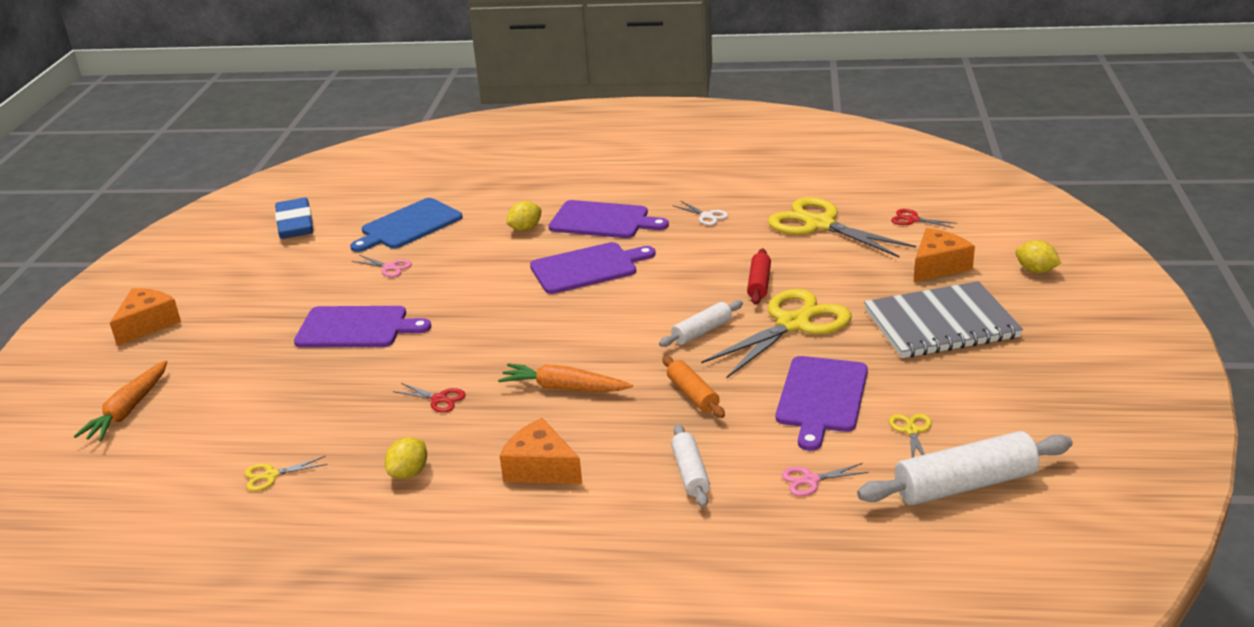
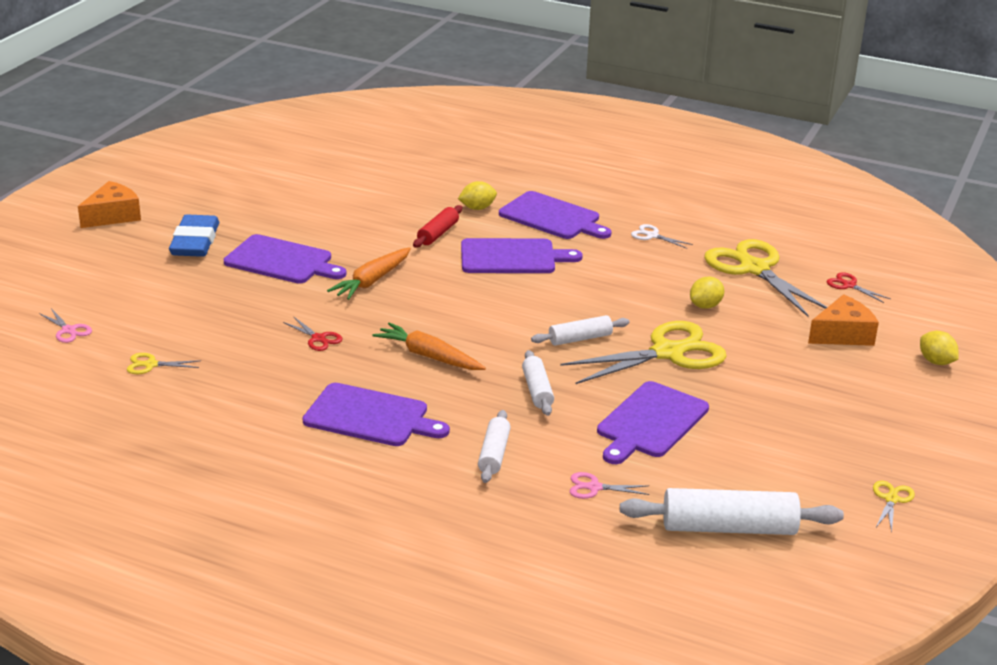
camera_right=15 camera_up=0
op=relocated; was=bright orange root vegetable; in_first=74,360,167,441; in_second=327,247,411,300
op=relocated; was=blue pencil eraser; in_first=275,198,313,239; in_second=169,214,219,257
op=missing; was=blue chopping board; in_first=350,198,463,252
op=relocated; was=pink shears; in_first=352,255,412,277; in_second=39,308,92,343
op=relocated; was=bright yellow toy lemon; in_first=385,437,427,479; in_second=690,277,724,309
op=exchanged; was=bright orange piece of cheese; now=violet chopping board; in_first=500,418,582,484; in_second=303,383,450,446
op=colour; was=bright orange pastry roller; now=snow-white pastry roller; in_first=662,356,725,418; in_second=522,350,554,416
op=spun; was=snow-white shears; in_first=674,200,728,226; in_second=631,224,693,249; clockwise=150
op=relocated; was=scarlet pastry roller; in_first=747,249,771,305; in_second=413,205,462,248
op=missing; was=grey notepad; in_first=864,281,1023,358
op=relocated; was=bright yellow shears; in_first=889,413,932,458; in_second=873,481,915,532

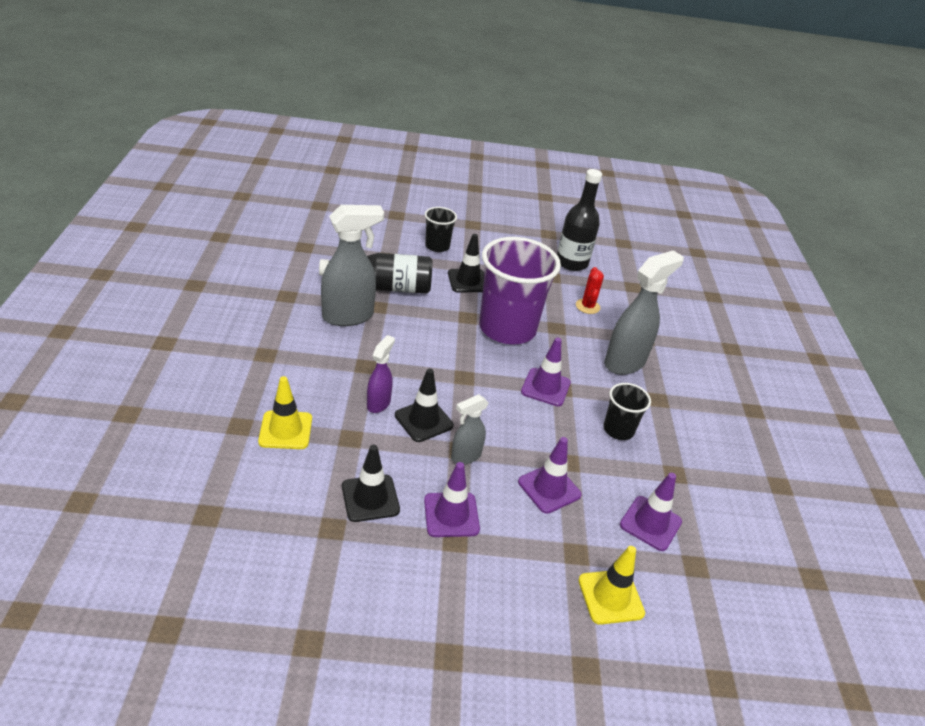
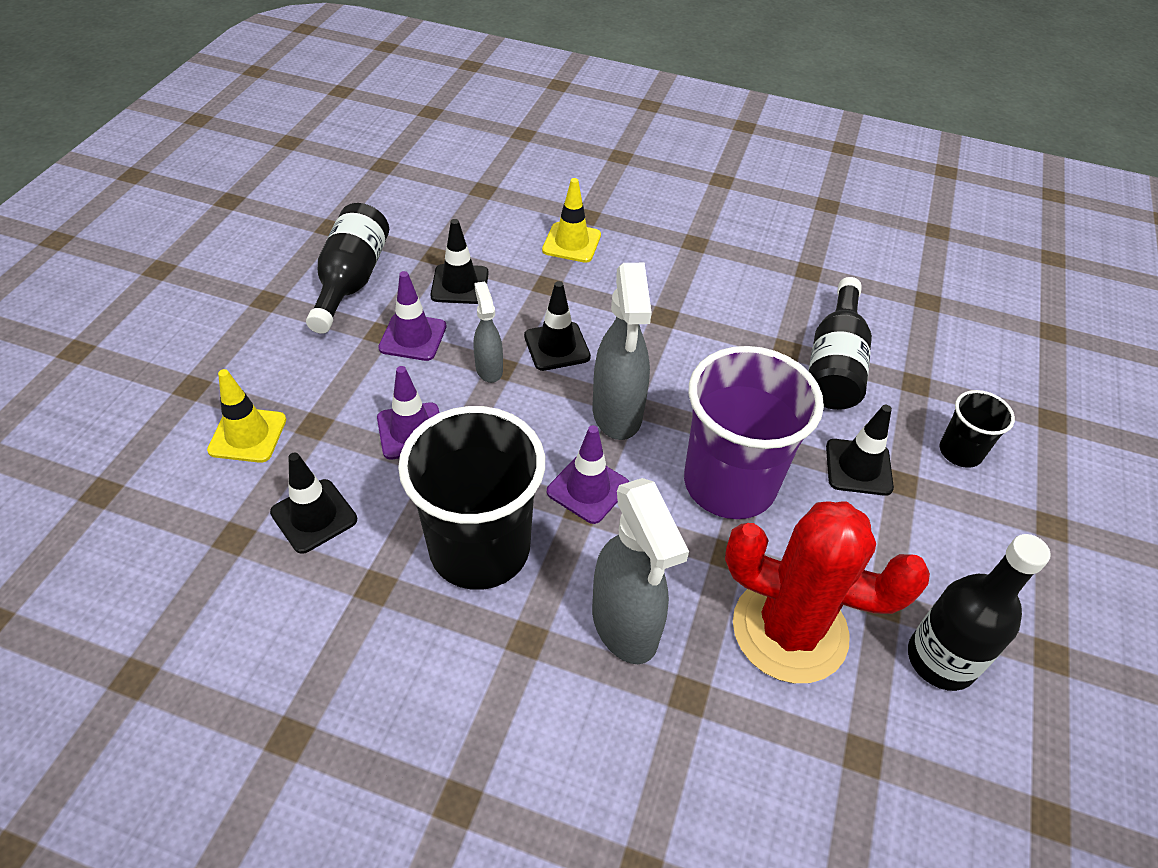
camera_right=110 camera_up=10
op=relocated; was=grey spray cleaner; in_first=321,205,384,326; in_second=593,263,652,440
op=missing; was=violet spray cleaner; in_first=367,335,395,413
op=size; was=scarlet cactus; in_first=576,267,604,314; in_second=725,502,930,683; ratio=2.42
op=size; was=black cup; in_first=603,383,651,440; in_second=398,406,545,590; ratio=2.08
op=colour; was=violet traffic cone; now=black traffic cone; in_first=620,473,682,551; in_second=270,452,357,554
op=appeared; now=black drink bottle; in_second=306,203,389,334

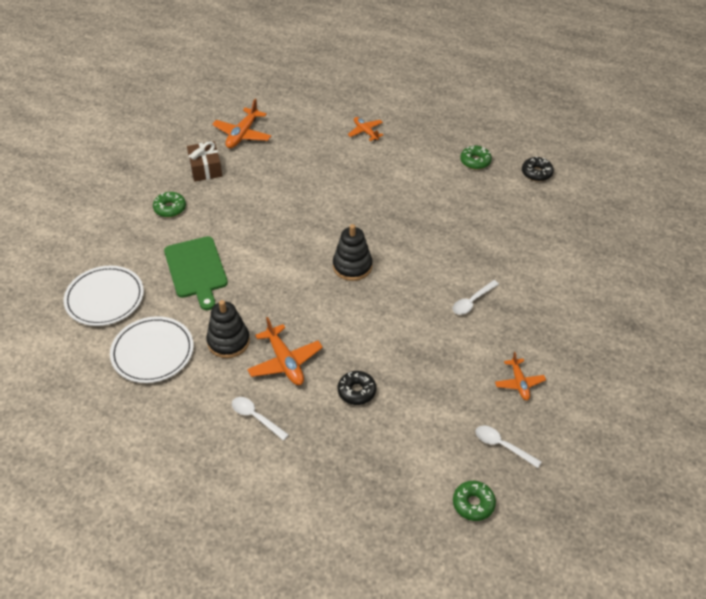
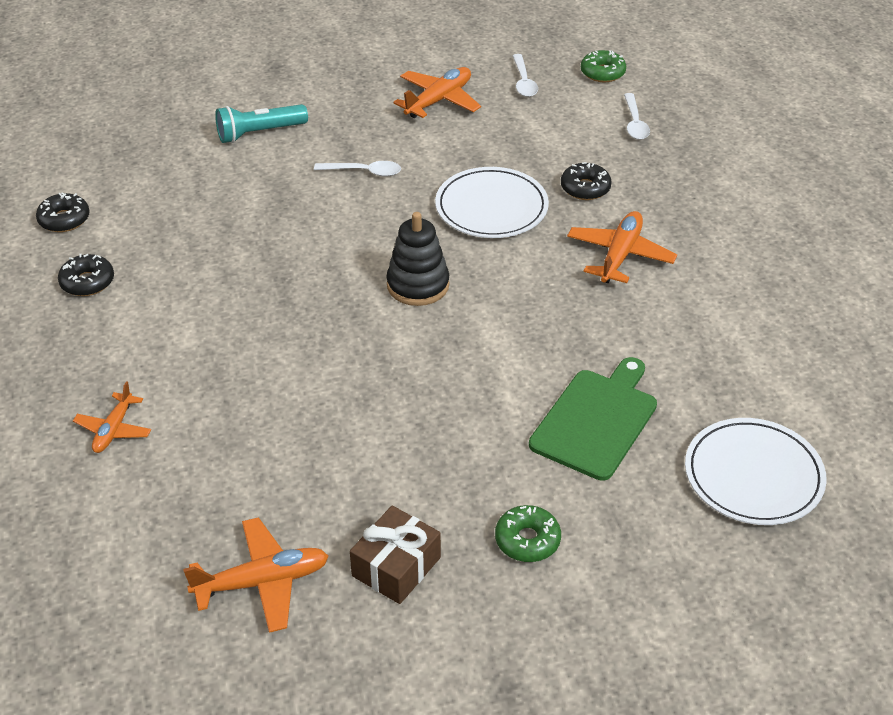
camera_right=-130 camera_up=-5
op=relocated; was=snow-white dinner plate; in_first=110,316,194,383; in_second=435,167,549,238
op=missing; was=black ring stacker; in_first=206,300,250,358
op=relocated; was=snow-white spoon; in_first=232,397,289,441; in_second=624,93,650,140
op=colour; was=emerald donut; now=black donut; in_first=460,146,492,170; in_second=58,254,114,296
op=size; was=bright orange plane; in_first=495,352,546,400; in_second=393,67,481,118; ratio=1.56
op=appeared; now=teal pocket torch; in_second=215,104,308,143

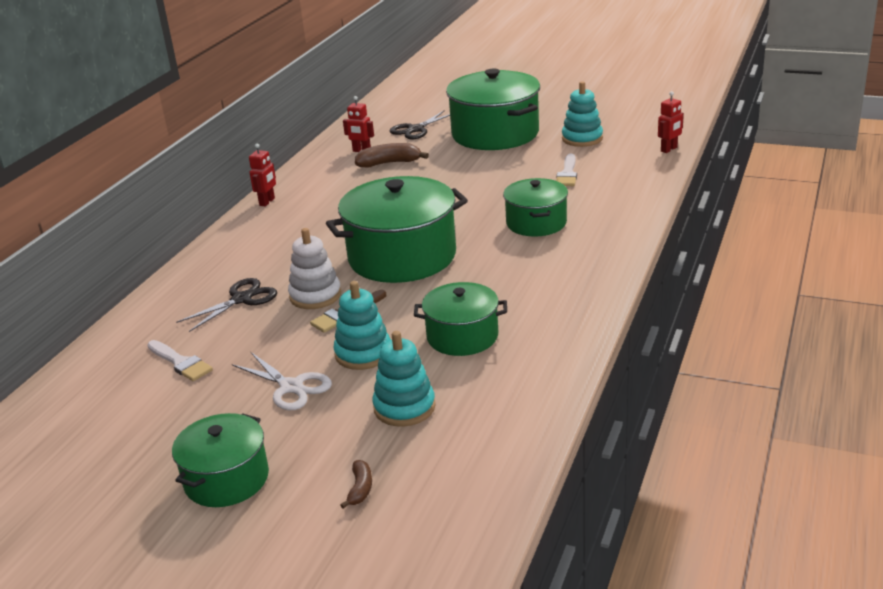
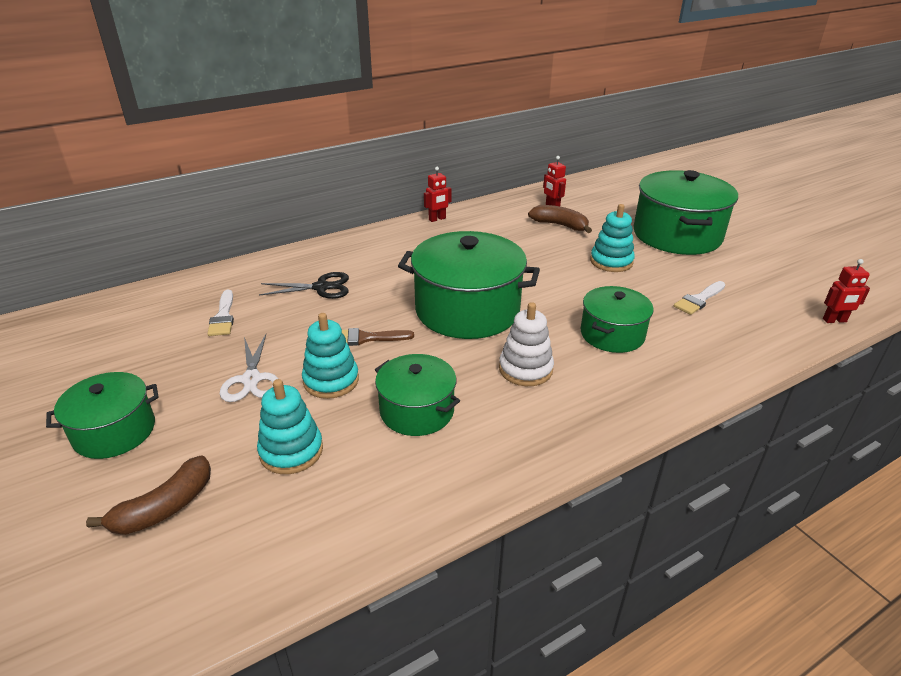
camera_right=35 camera_up=5
op=relocated; was=snow-white ring stacker; in_first=288,228,341,309; in_second=499,302,554,386
op=size; was=russet banana; in_first=341,460,372,509; in_second=86,455,211,535; ratio=1.82
op=missing; was=black shears; in_first=389,110,450,139
op=relocated; was=teal ring stacker; in_first=562,81,603,147; in_second=590,204,635,272

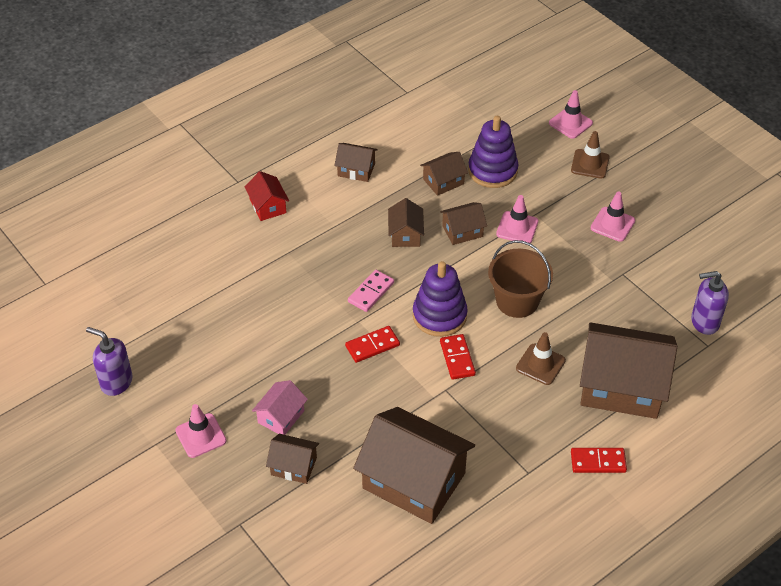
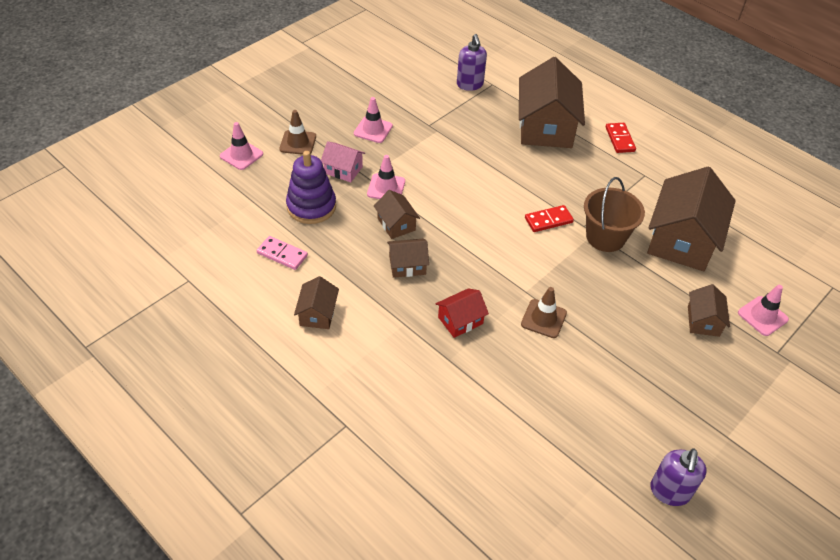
camera_right=-100 camera_up=0
op=relocated; was=pink traffic cone; in_first=176,404,227,458; in_second=738,285,789,336
op=relocated; was=scarlet toy house; in_first=245,171,289,221; in_second=435,288,489,338
op=relocated; was=pink toy house; in_first=252,380,308,435; in_second=321,141,365,182
op=missing; was=scarlet domino; in_first=345,326,400,363
op=relocated; was=pink domino; in_first=348,270,394,312; in_second=257,236,308,270
op=missing; was=violet ring stacker; in_first=413,261,468,337
op=missing; was=russet toy house; in_first=420,152,468,196
op=relocated; was=russet pail; in_first=488,240,553,318; in_second=584,177,645,252
op=relocated; was=russet traffic cone; in_first=516,332,566,385; in_second=521,287,567,338

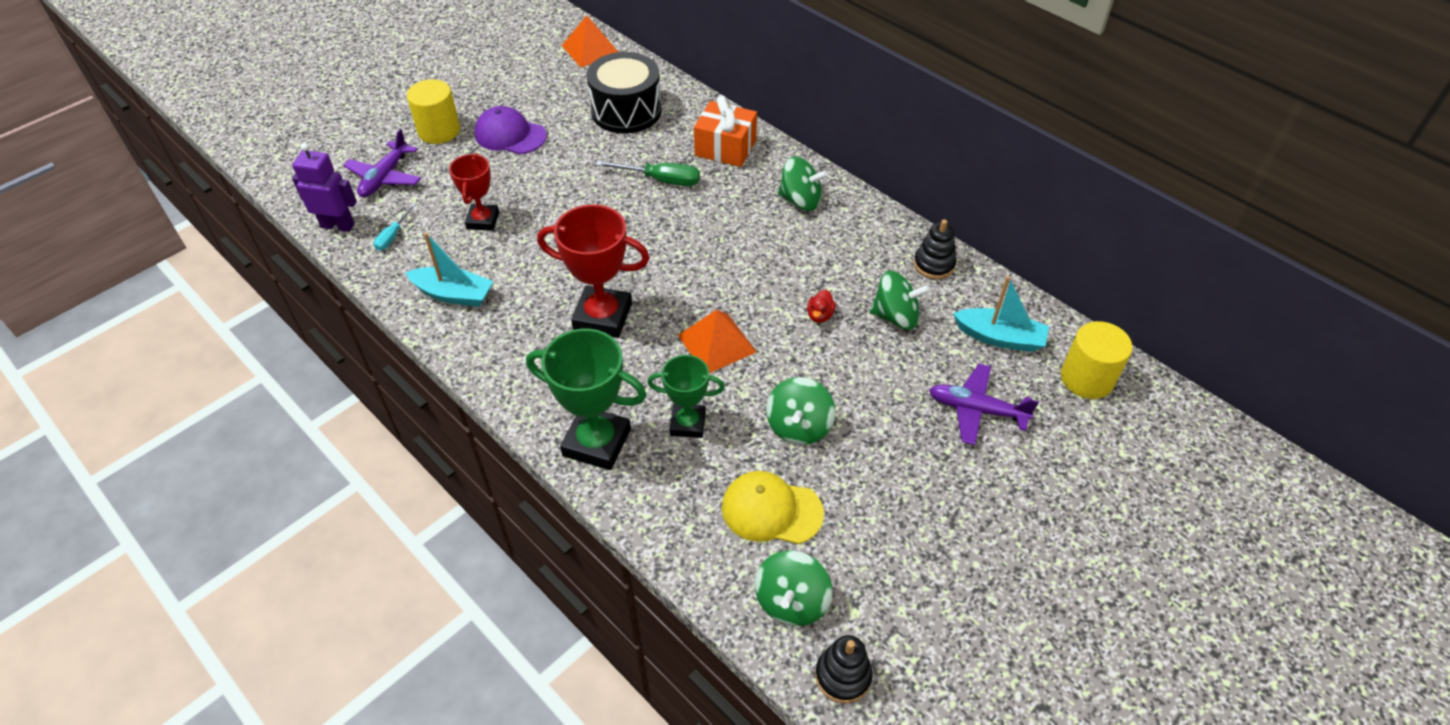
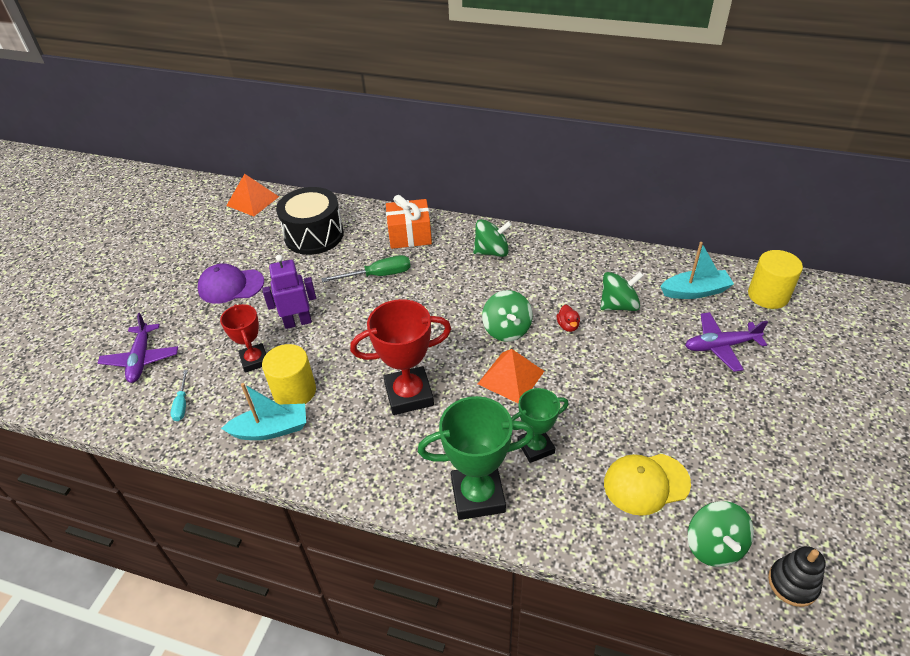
camera_right=-25 camera_up=-5
op=relocated; was=violet toy robot; in_first=292,143,357,232; in_second=262,255,316,329
op=relocated; was=bright yellow solid cylinder; in_first=407,79,460,144; in_second=262,344,316,405
op=relocated; was=emerald toy top; in_first=766,377,835,445; in_second=482,290,533,342
op=missing; was=black ring stacker; in_first=914,219,956,279

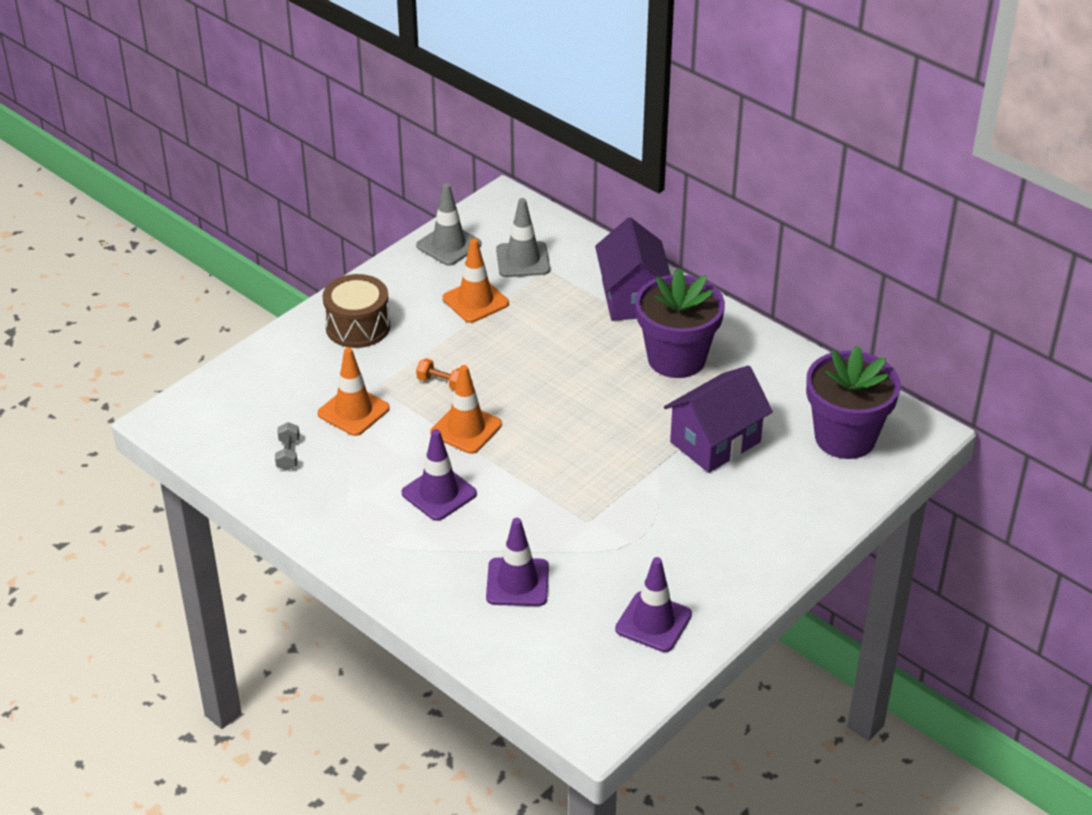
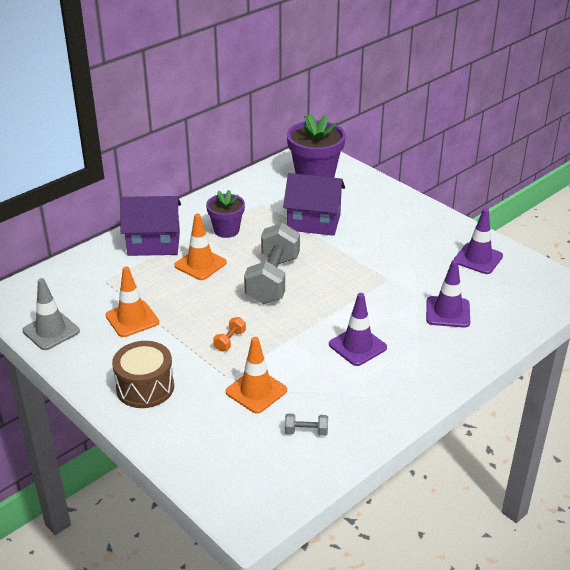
camera_right=-85 camera_up=-5
op=relocated; was=bright orange traffic cone; in_first=430,365,502,454; in_second=174,214,227,280
op=missing; was=grey traffic cone; in_first=496,198,550,277
op=size; was=violet flower pot; in_first=635,268,725,378; in_second=206,190,245,238; ratio=0.61
op=spun; was=violet toy house; in_first=664,365,773,473; in_second=283,173,345,236; clockwise=-45
op=appeared; now=grey free weight; in_second=244,223,300,304

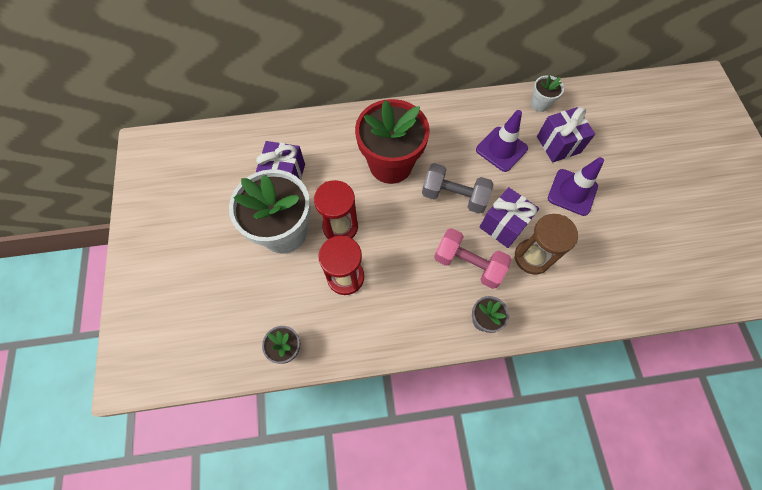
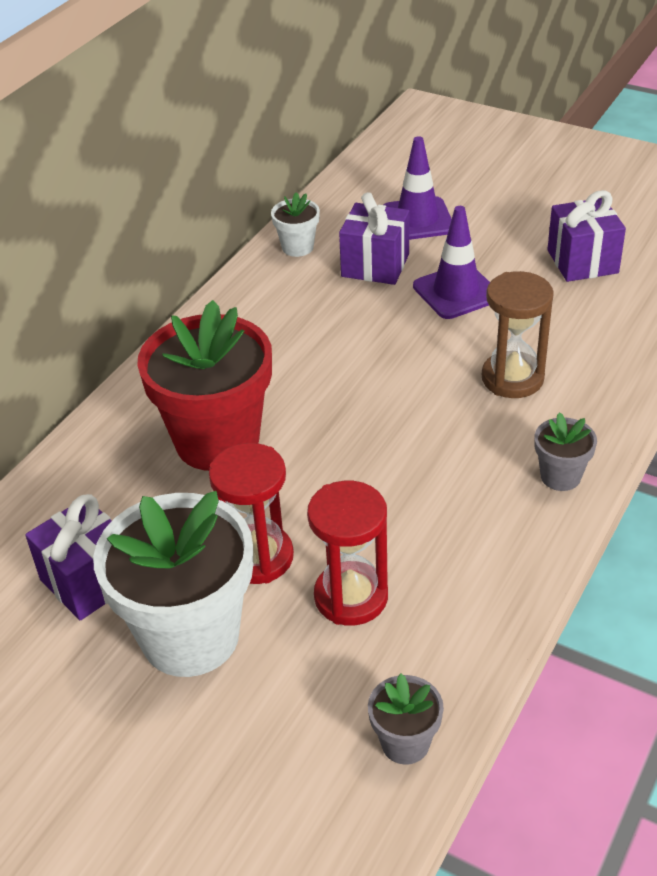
camera_right=-50 camera_up=-25
op=missing; was=grey free weight; in_first=422,163,494,214
op=missing; was=pink free weight; in_first=434,228,512,289
op=relocated; was=violet traffic cone; in_first=476,110,528,172; in_second=384,136,452,240
op=relocated; was=violet wrapped gift; in_first=479,187,539,248; in_second=547,190,626,282

